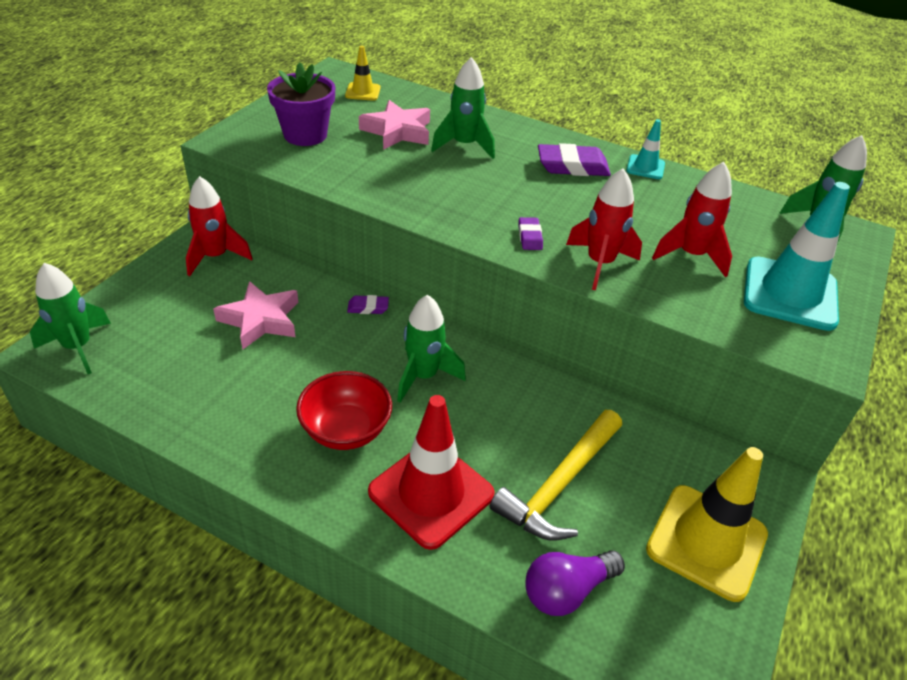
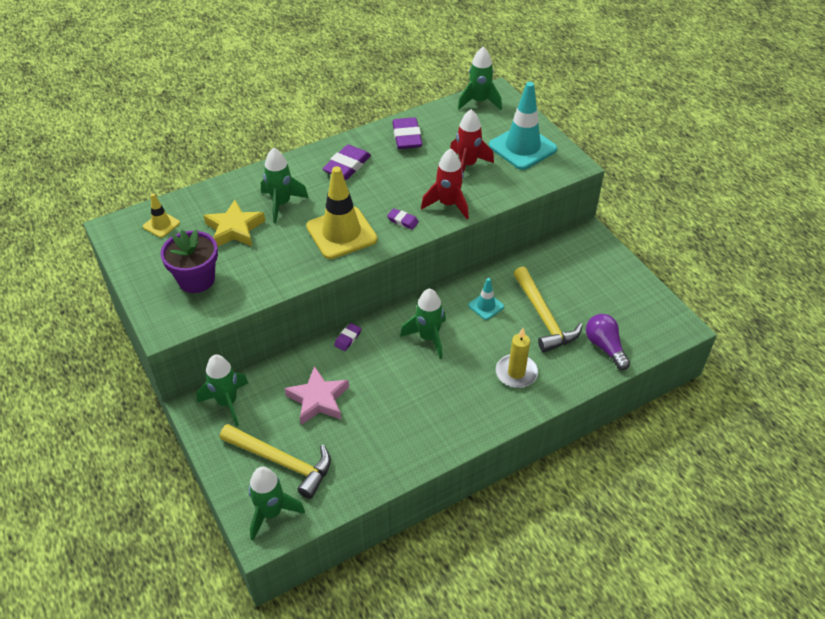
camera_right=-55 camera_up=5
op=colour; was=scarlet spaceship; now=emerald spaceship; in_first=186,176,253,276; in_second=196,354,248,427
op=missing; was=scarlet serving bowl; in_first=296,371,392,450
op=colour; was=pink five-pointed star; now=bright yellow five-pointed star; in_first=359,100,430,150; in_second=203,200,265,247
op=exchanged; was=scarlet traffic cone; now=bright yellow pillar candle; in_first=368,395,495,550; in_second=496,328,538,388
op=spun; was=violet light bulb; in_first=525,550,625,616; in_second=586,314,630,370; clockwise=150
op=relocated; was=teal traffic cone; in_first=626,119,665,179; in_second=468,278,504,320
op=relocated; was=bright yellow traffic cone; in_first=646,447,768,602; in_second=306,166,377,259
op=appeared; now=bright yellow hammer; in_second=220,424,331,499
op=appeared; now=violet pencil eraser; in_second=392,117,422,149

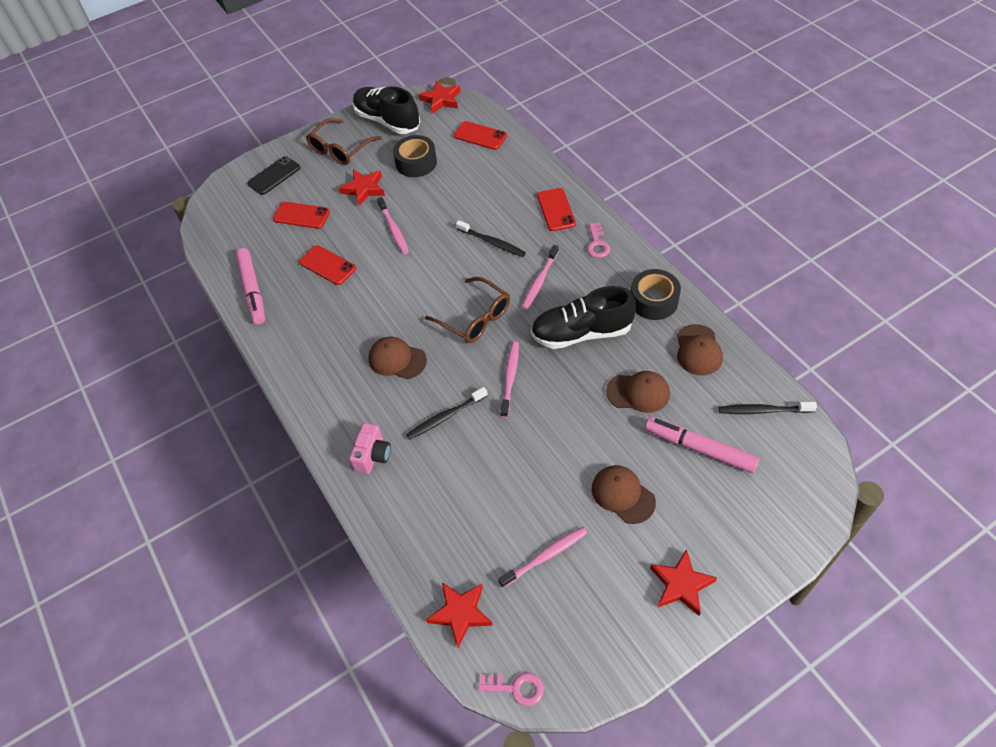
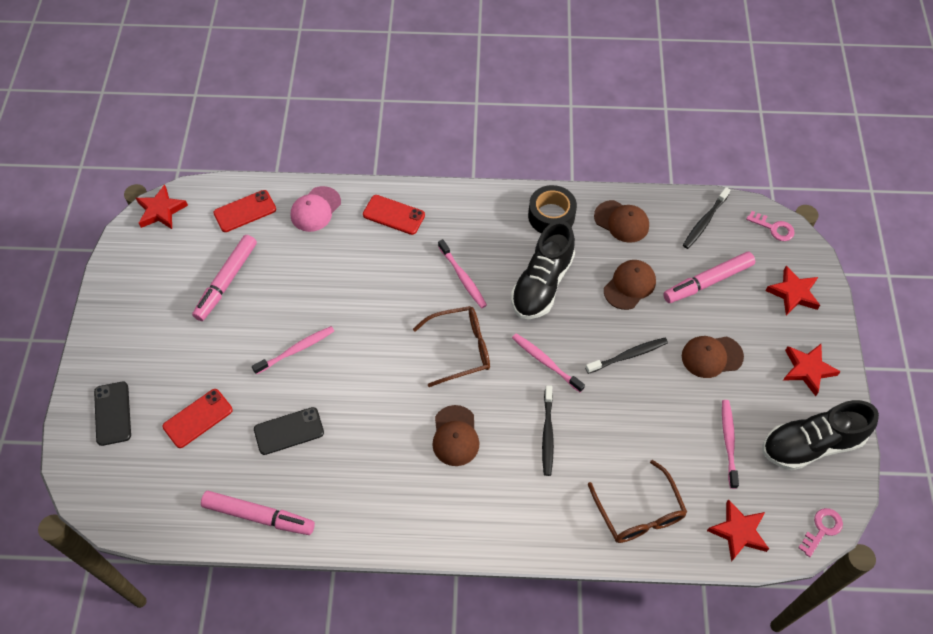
camera_right=-60 camera_up=5
op=colour; was=scarlet phone; now=black phone; in_first=299,245,356,285; in_second=254,407,324,455
op=relocated; was=russet eyeglasses; in_first=306,118,382,165; in_second=588,460,687,543
op=relocated; was=scarlet five-pointed star; in_first=339,170,385,206; in_second=765,266,820,315
op=missing; was=pink compact camera; in_first=349,423,391,474
op=relocated; was=black lace-up shoe; in_first=353,87,420,134; in_second=763,400,879,470
op=spun; was=russet peaked cap; in_first=369,337,427,379; in_second=432,405,479,466; clockwise=-60
op=spun; was=pink toothbrush; in_first=377,197,409,254; in_second=252,326,334,375; clockwise=-45
op=exchanged; was=black sticky tape; now=pink marker pen; in_first=393,135,437,177; in_second=192,235,257,321
op=relocated; was=black toothbrush; in_first=456,220,526,257; in_second=585,338,668,374
op=relocated; was=pink latchkey; in_first=587,223,610,258; in_second=746,211,795,241
op=appeared; now=pink peaked cap; in_second=291,186,341,232

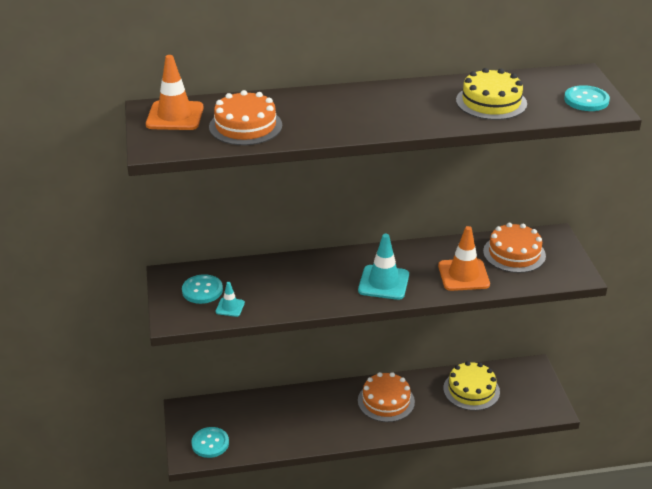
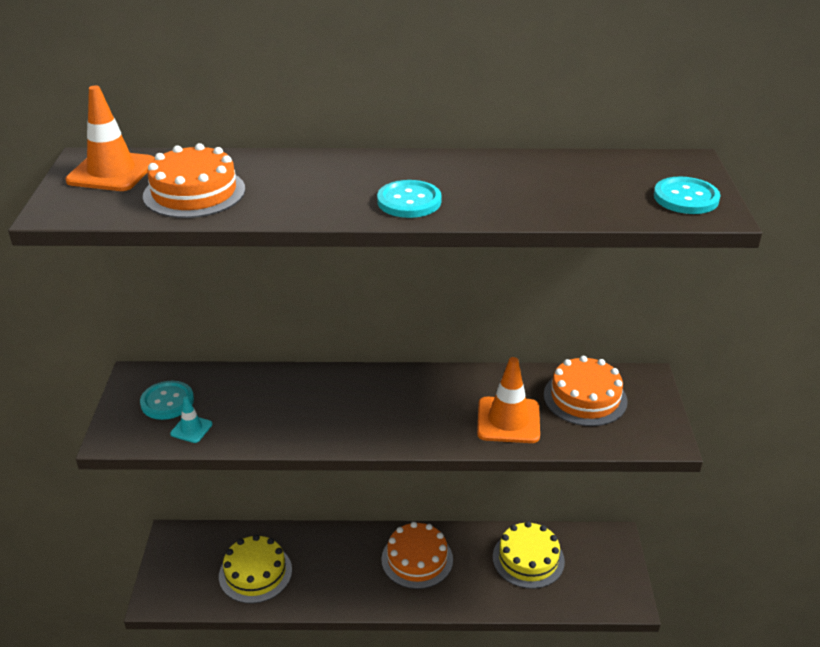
camera_right=10 camera_up=0
op=relocated; was=teal shirt button; in_first=191,427,229,458; in_second=377,180,442,218
op=missing; was=teal traffic cone; in_first=358,234,409,300
op=relocated; was=bright yellow cake; in_first=456,68,527,120; in_second=219,534,292,603

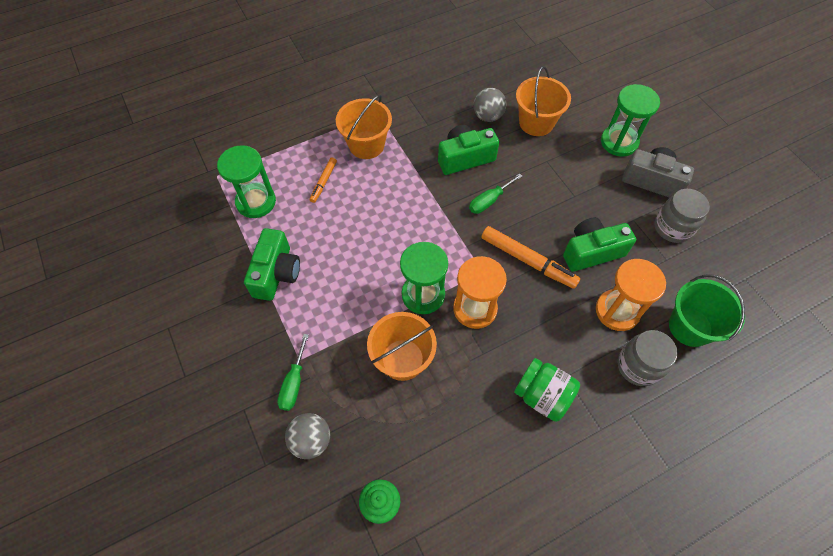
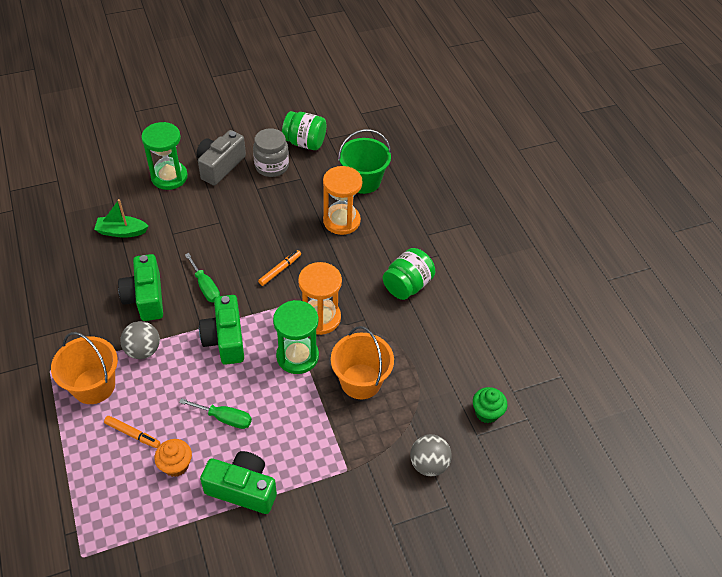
camera_right=-85 camera_up=-10
op=missing; was=emerald hourglass; in_first=217,145,276,218
op=relocated; was=emerald hand screwdriver; in_first=277,334,309,411; in_second=179,398,252,429
op=relocated; was=grey sphere; in_first=474,88,506,122; in_second=120,321,160,359
op=size; was=bright orange marker pen; in_first=481,226,580,289; in_second=258,250,301,286; ratio=0.55
op=exchanged; was=bright orange pail; now=emerald toy boat; in_first=516,66,571,136; in_second=94,199,148,238
op=relocated; was=emerald compact camera; in_first=563,217,636,272; in_second=199,295,244,365
op=missing; was=grey jar; in_first=618,330,678,386
op=appeared; now=bright orange fairy cake; in_second=154,439,192,477
op=appeared; now=emerald jar; in_second=282,111,326,150

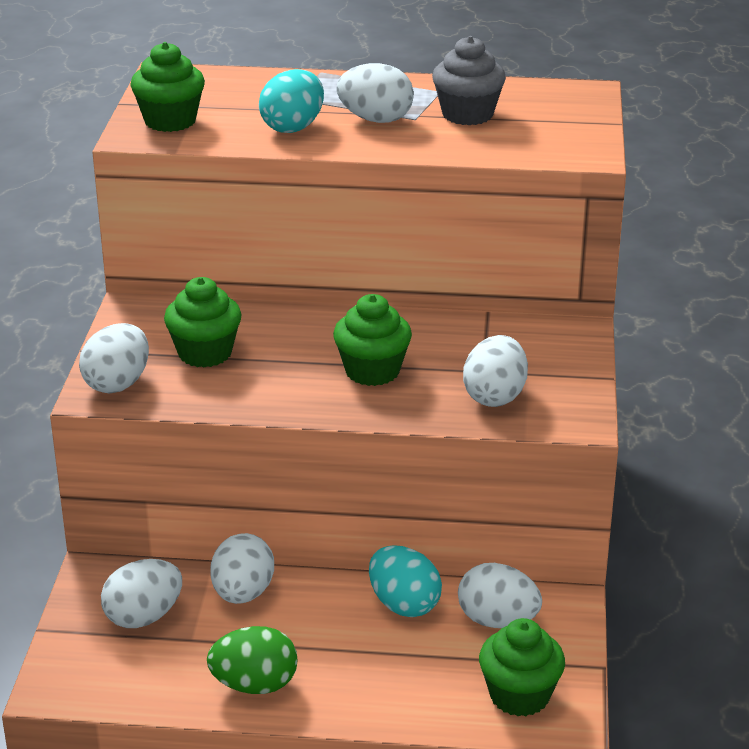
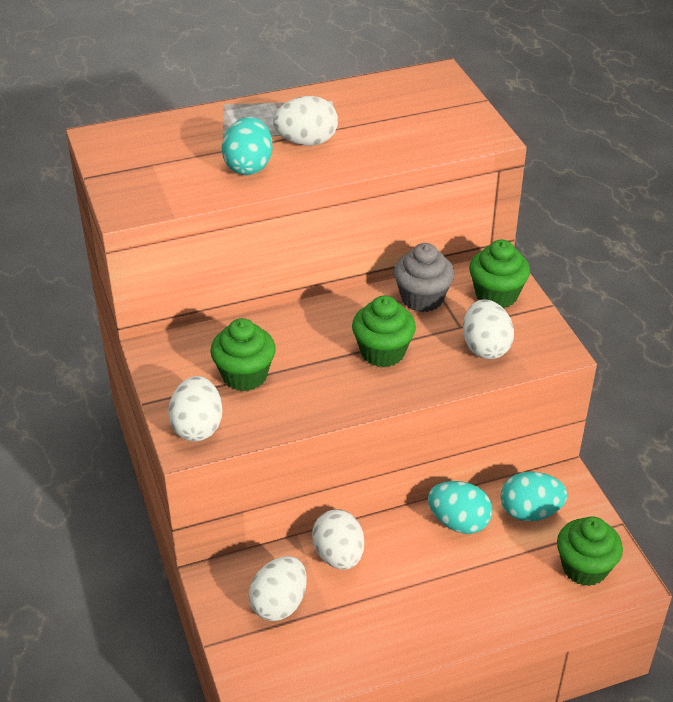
camera_right=-25 camera_up=10
op=relocated; was=emerald fairy cake; in_first=130,42,205,132; in_second=469,240,530,308
op=missing; was=emerald egg shape; in_first=207,626,298,694
op=relocated; was=grey fairy cake; in_first=432,36,506,125; in_second=394,243,454,312
op=colour; was=snow-white egg shape; now=teal egg shape; in_first=458,563,542,628; in_second=501,471,567,521

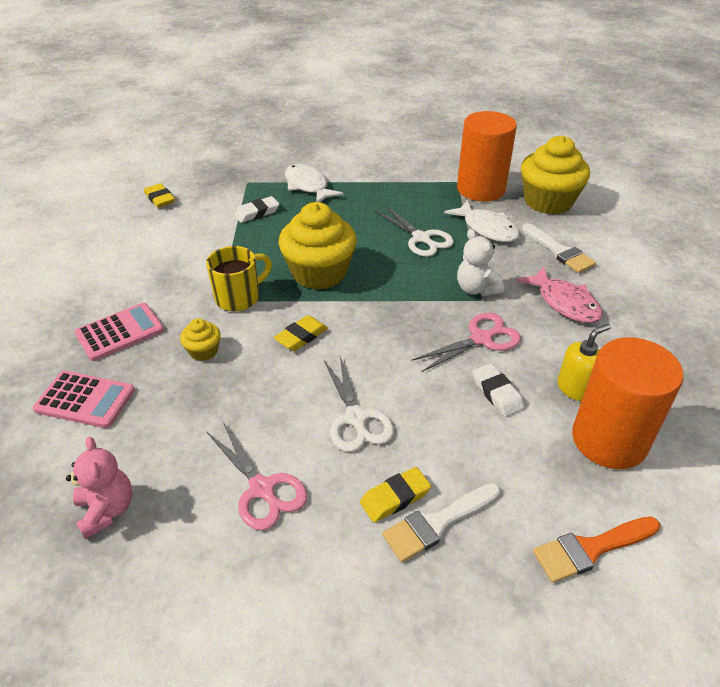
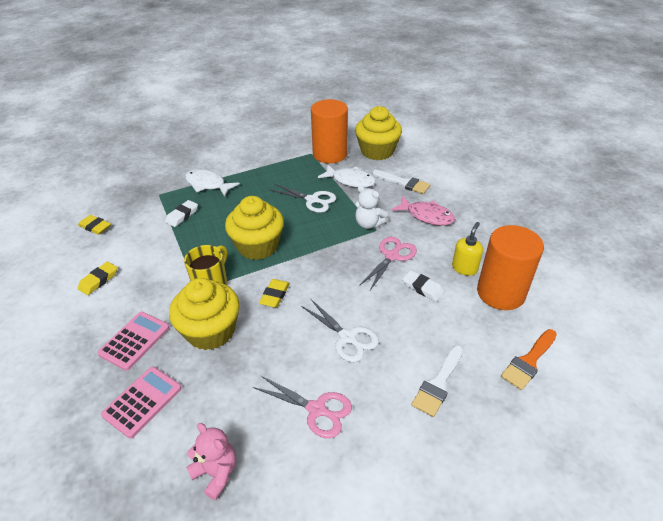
camera_right=-25 camera_up=0
op=spun; was=pink pocket calculator; in_first=33,371,135,428; in_second=101,367,181,438; clockwise=-45
op=size; was=bright yellow fairy cake; in_first=180,318,221,361; in_second=169,278,239,350; ratio=2.19
op=relocated; was=bright yellow pencil eraser; in_first=360,467,431,522; in_second=78,262,117,295

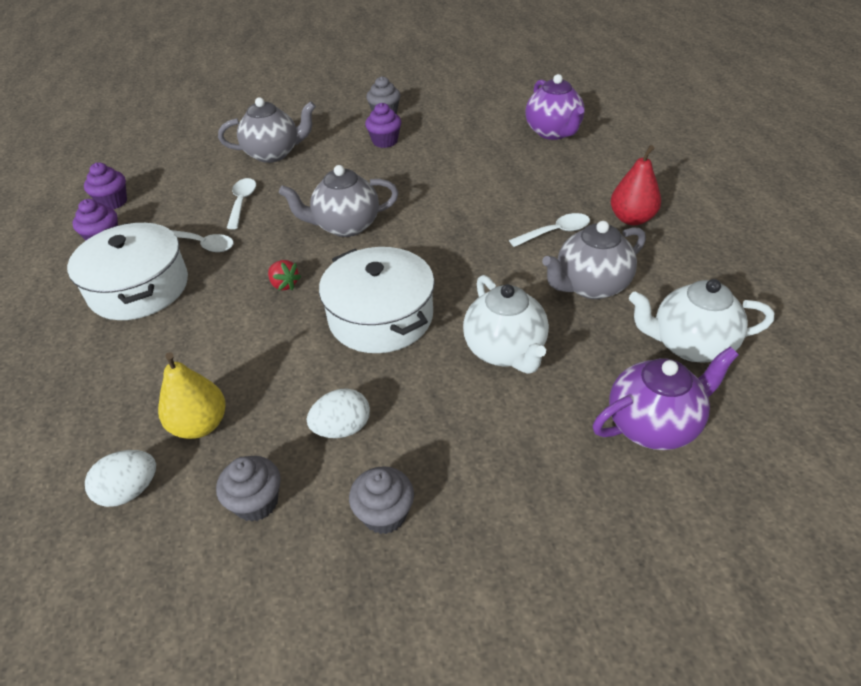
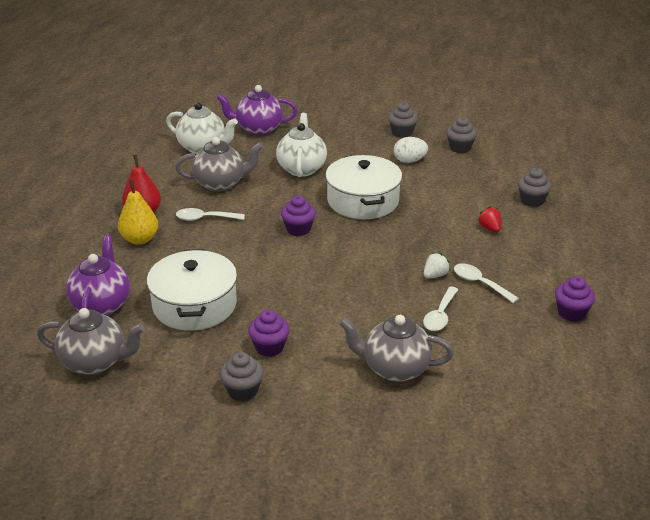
camera_right=-160 camera_up=-10
op=relocated; was=snow-white stockpot; in_first=67,223,188,320; in_second=147,249,237,331
op=relocated; was=violet fairy cake; in_first=84,163,127,209; in_second=281,195,316,236
op=missing; was=snow-white egg shape; in_first=85,450,156,507
op=relocated; was=bright yellow toy pear; in_first=158,352,226,439; in_second=118,180,158,245
op=relocated; was=scarlet toy strawberry; in_first=268,260,301,290; in_second=477,206,501,232
op=relocated; was=grey china teapot; in_first=279,165,398,237; in_second=37,308,145,375
op=appeared; now=snow-white toy strawberry; in_second=424,252,451,278
op=appeared; now=grey fairy cake; in_second=518,168,552,207

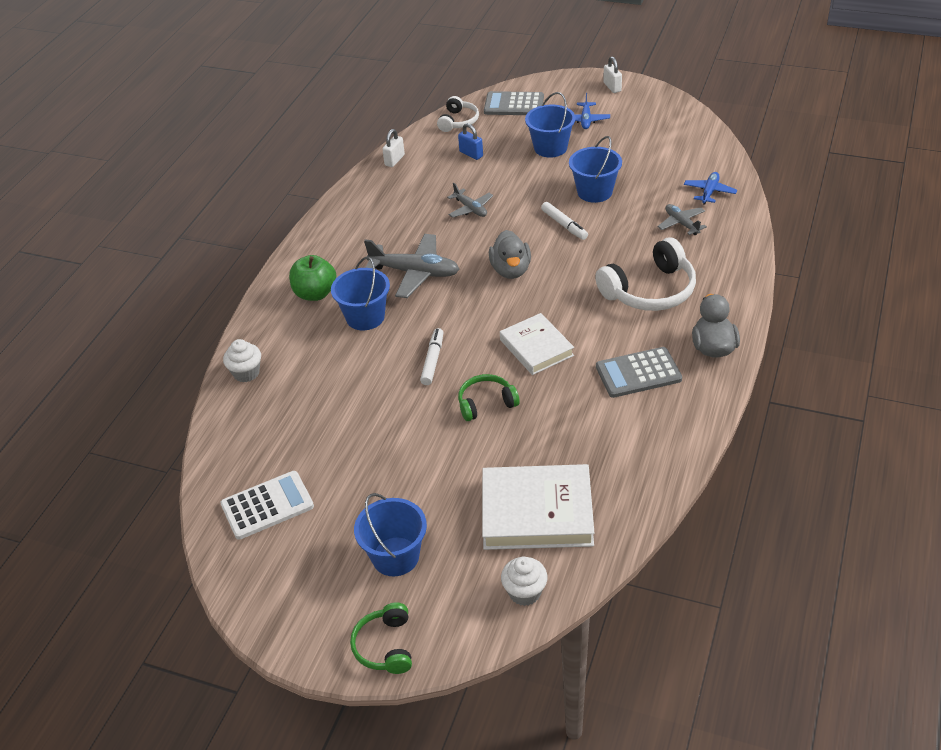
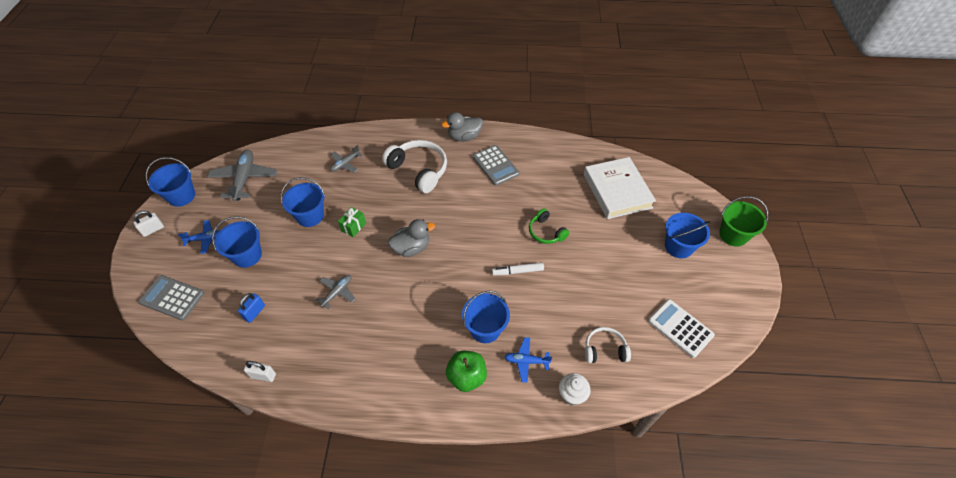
camera_right=-110 camera_up=10
op=exchanged; was=emerald headphones; now=emerald pail; in_first=350,602,412,674; in_second=719,196,769,246
op=relocated; was=grey plane; in_first=364,234,459,298; in_second=207,149,277,201
op=relocated; was=snow-white headphones; in_first=437,96,479,132; in_second=585,327,631,363
op=spun; was=grey pocket calculator; in_first=484,91,544,115; in_second=138,275,204,320; clockwise=120
op=missing; was=snow-white hardback; in_first=500,313,574,375
op=missing; was=snow-white fairy cake; in_first=501,557,548,606
op=exchanged; was=snow-white marker pen; now=emerald wrapped gift; in_first=541,202,588,240; in_second=338,207,366,237
op=relocated; was=blue plane; in_first=684,172,737,204; in_second=505,337,552,383
op=appeared; now=blue pail; in_second=146,157,195,207

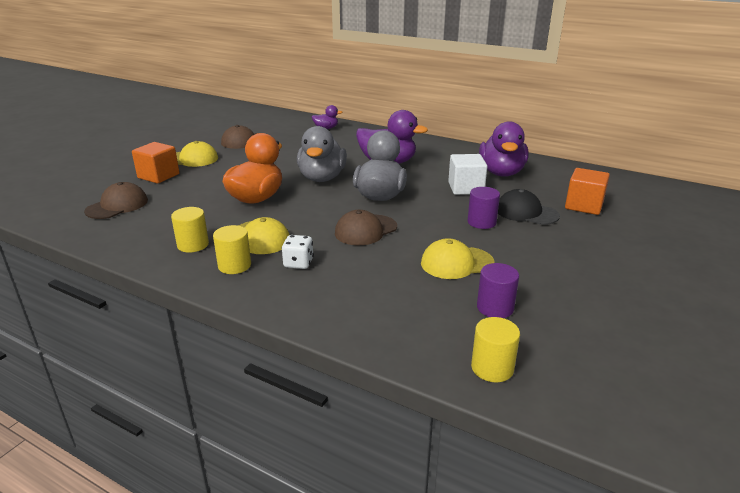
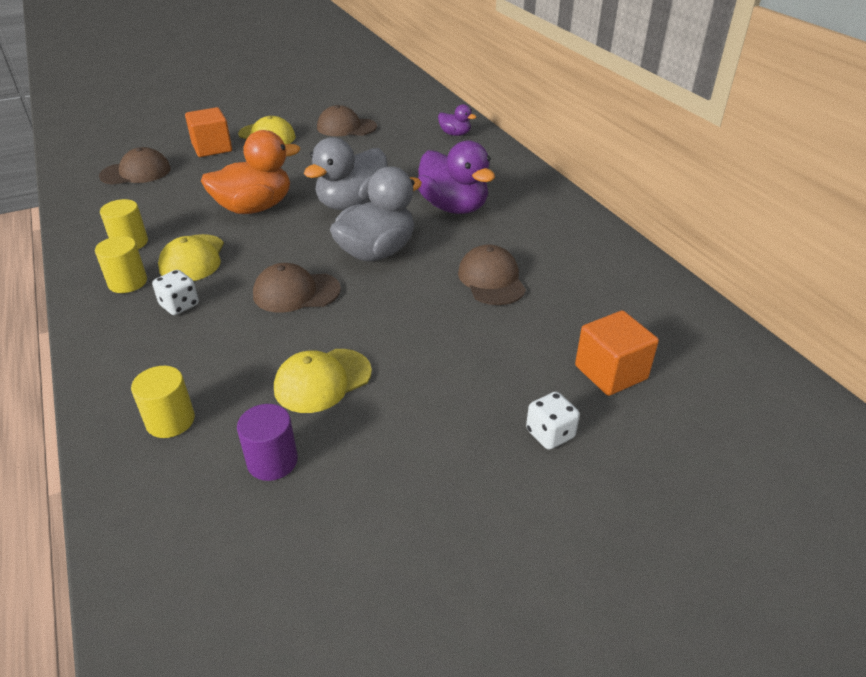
camera_right=35 camera_up=10
op=spun; was=bright yellow peaked cap; in_first=421,238,494,279; in_second=274,349,372,413; clockwise=-60
op=exchanged; was=snow-white cube; now=russet peaked cap; in_first=448,154,487,195; in_second=458,244,526,305
op=missing; was=violet solid cylinder; in_first=467,187,500,229
op=relocated; was=bright yellow solid cylinder; in_first=471,317,520,382; in_second=131,366,195,438
op=missing; was=violet toy duck; in_first=479,121,529,177
op=missing; was=black peaked cap; in_first=498,189,560,225
op=appeared; now=snow-white die; in_second=526,392,580,450

